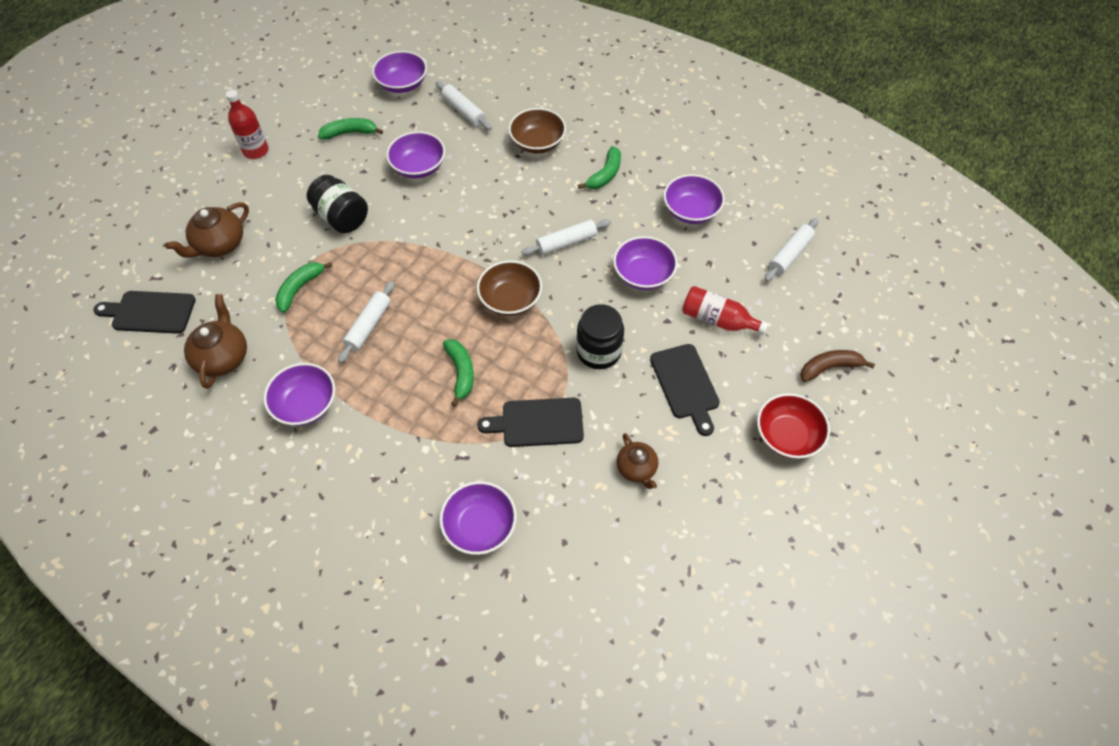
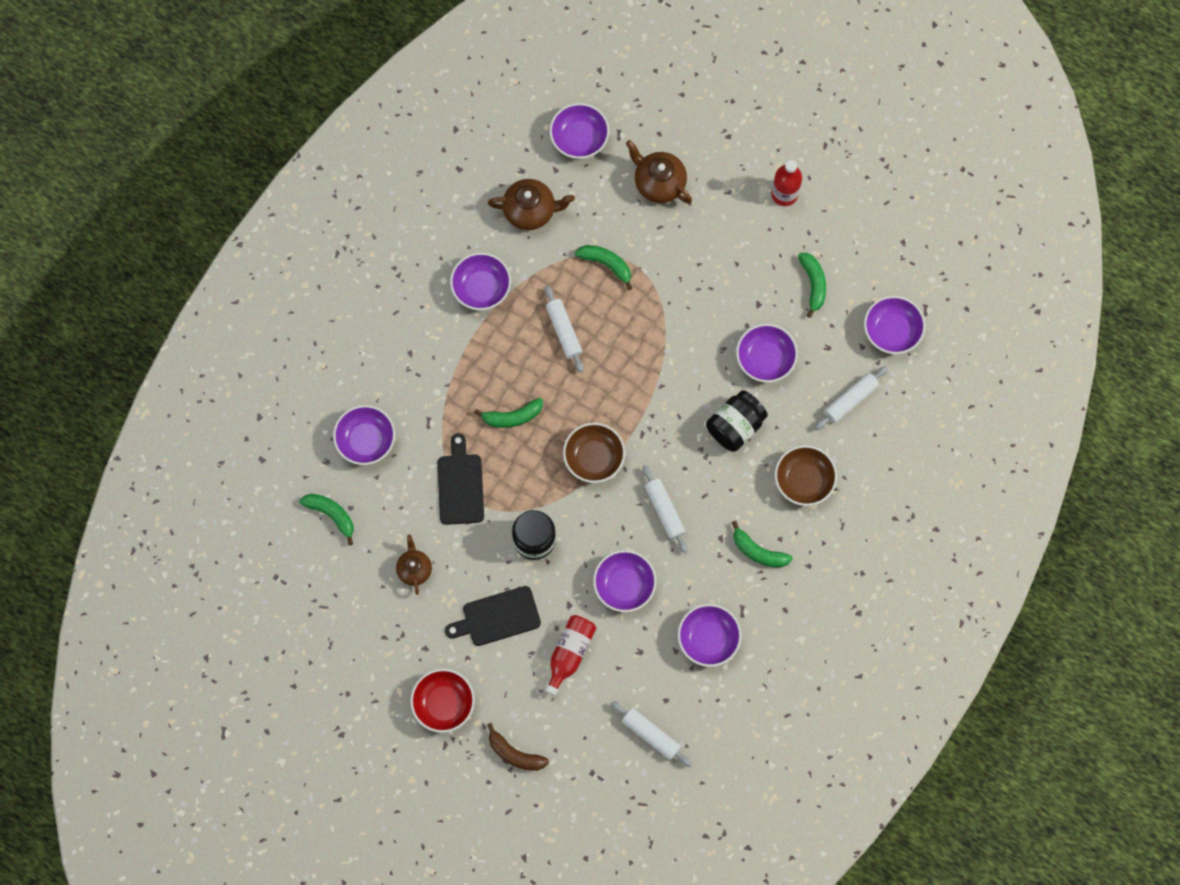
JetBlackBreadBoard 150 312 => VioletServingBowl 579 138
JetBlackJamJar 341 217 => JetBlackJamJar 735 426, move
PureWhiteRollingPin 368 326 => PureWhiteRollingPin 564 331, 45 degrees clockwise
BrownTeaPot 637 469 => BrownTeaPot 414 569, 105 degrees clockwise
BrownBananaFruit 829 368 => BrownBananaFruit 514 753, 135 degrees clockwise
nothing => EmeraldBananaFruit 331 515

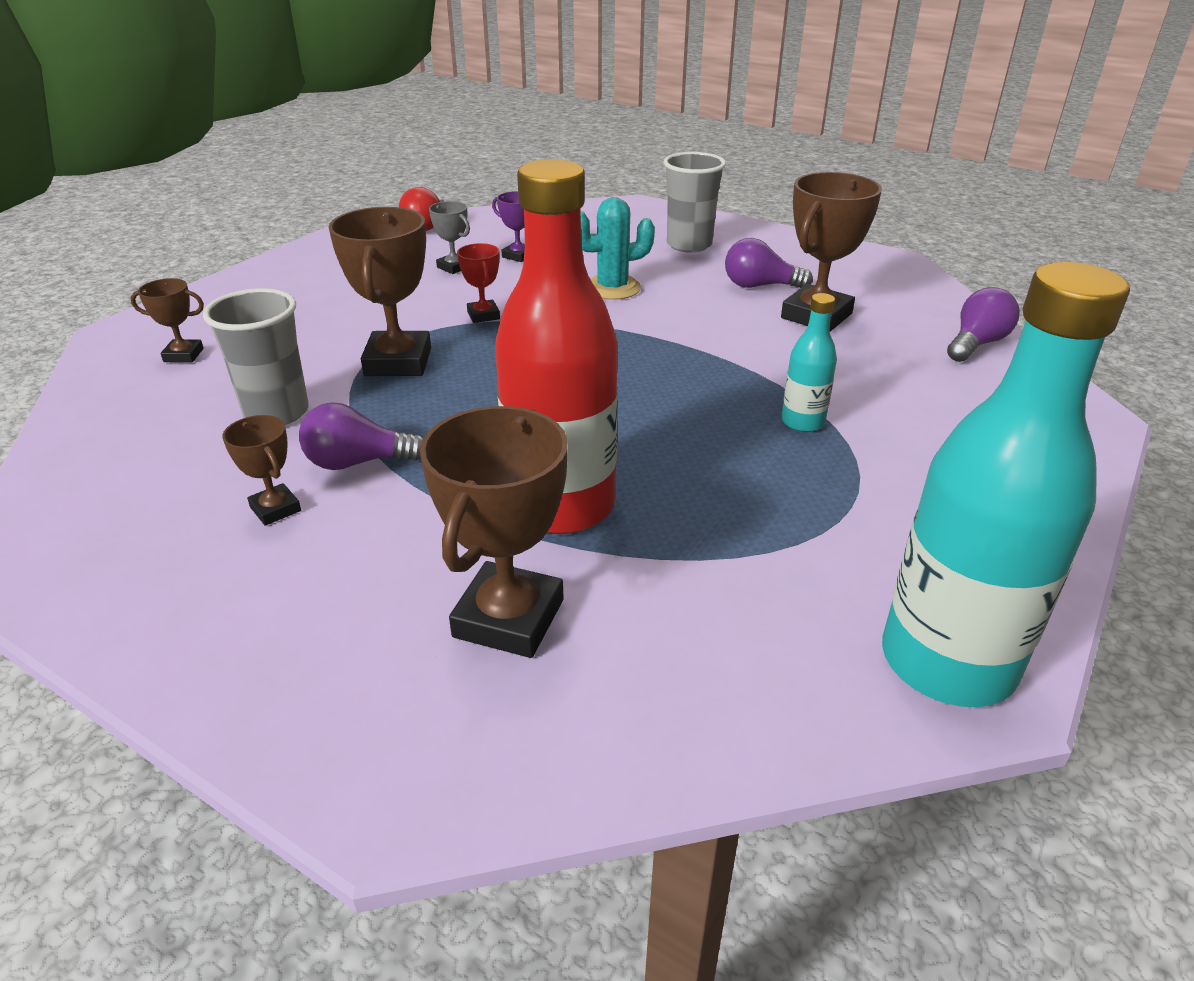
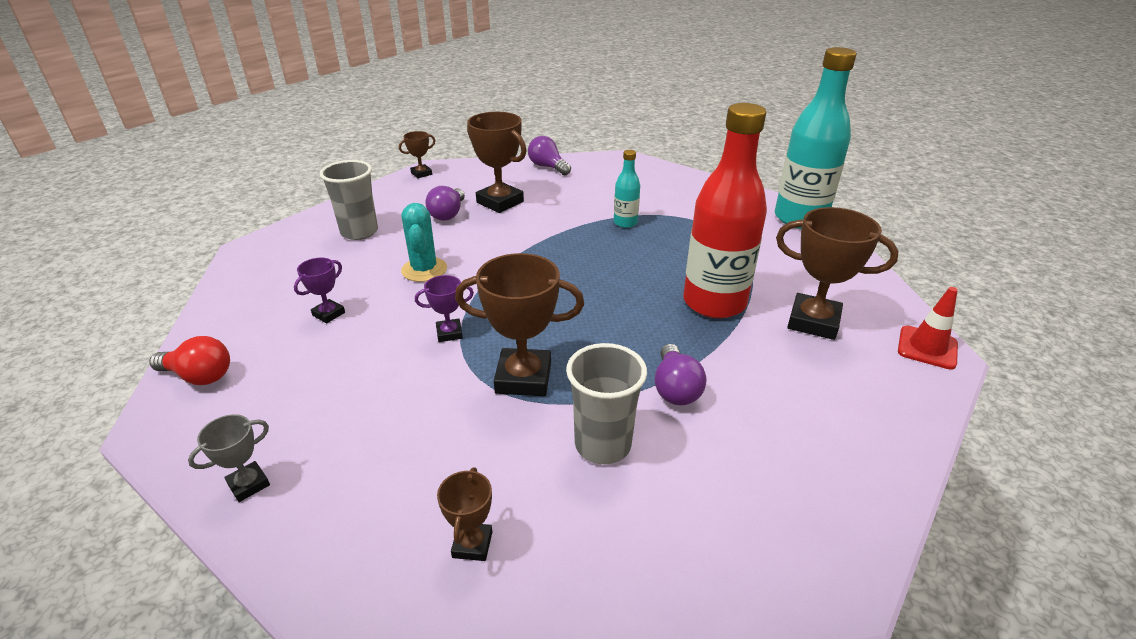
BrownTrophy 275 509 => BrownTrophy 421 173, move
AshGreyTrophy 454 267 => AshGreyTrophy 248 484, move
ScarletTrophy 483 315 => VioletTrophy 449 333
nothing => ScarletTrafficCone 927 348

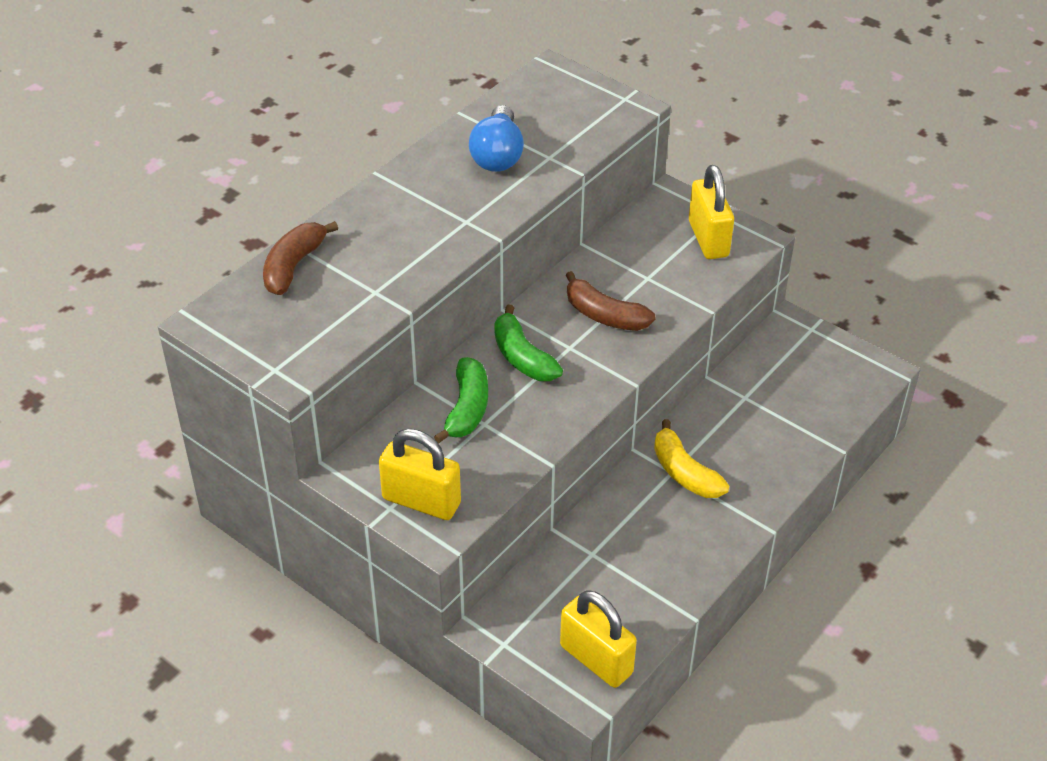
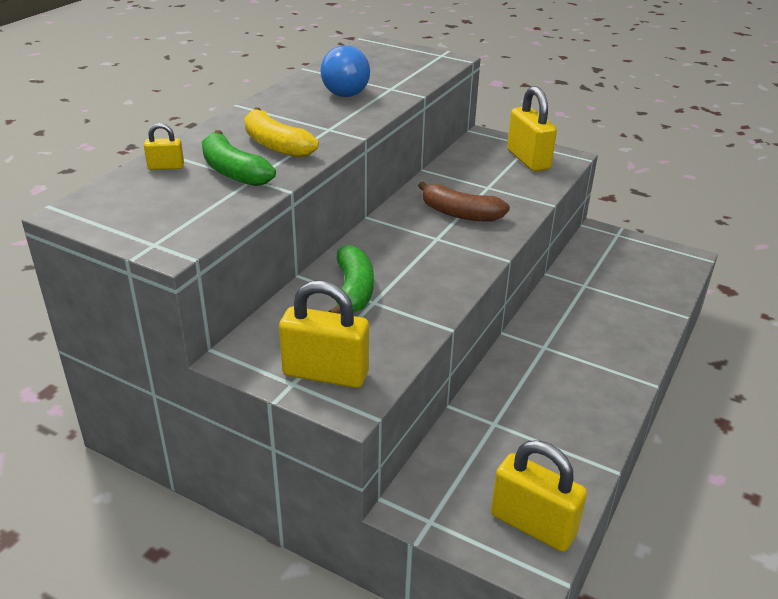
BrownBananaFruit 293 266 => YellowLock 166 167
EmeraldBananaFruit 522 357 => EmeraldBananaFruit 233 171, move
YellowBananaFruit 684 472 => YellowBananaFruit 276 145, move

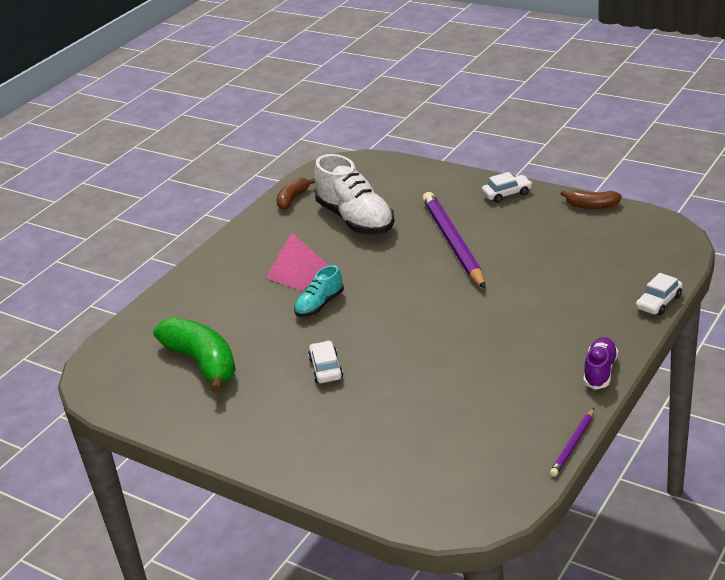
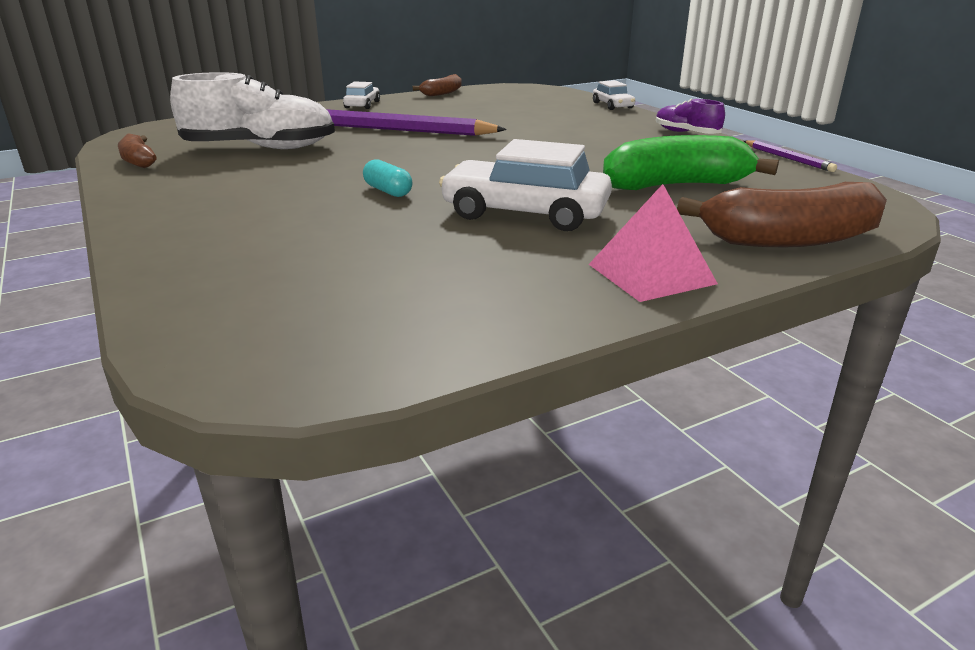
EmeraldBananaFruit 202 362 => EmeraldBananaFruit 675 185, move
RosyPyramidShape 298 272 => RosyPyramidShape 651 273, move
TurquoiseShoe 319 305 => TurquoisePill 388 191
PureWhiteToyCar 326 368 => PureWhiteToyCar 525 213, x1.95
nothing => BrownBananaFruit 790 239

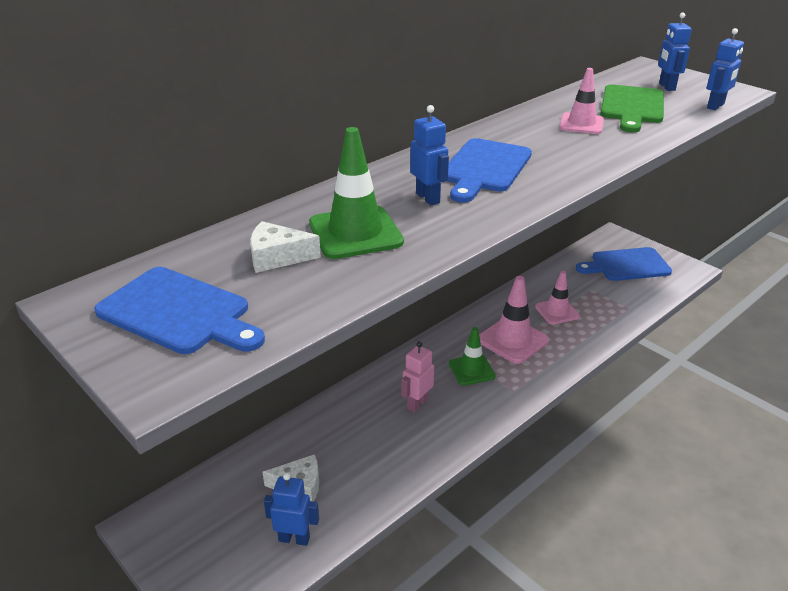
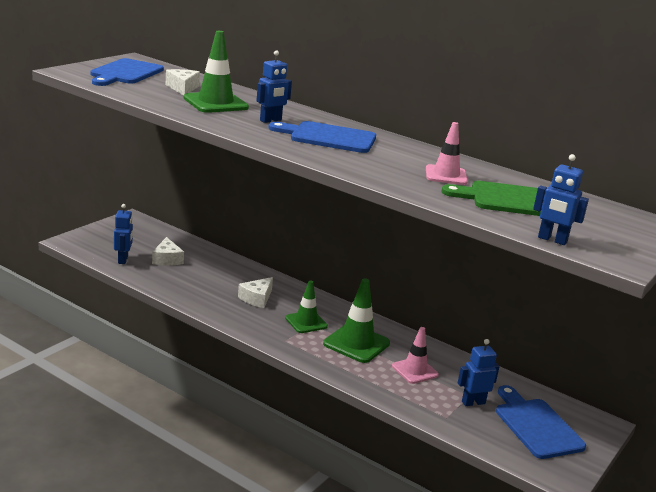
RosyToyRobot 417 403 => PureWhiteCheese 257 298
RosyTrafficCone 512 340 => EmeraldTrafficCone 356 343
BlueToyRobot 666 87 => BlueToyRobot 473 402, move

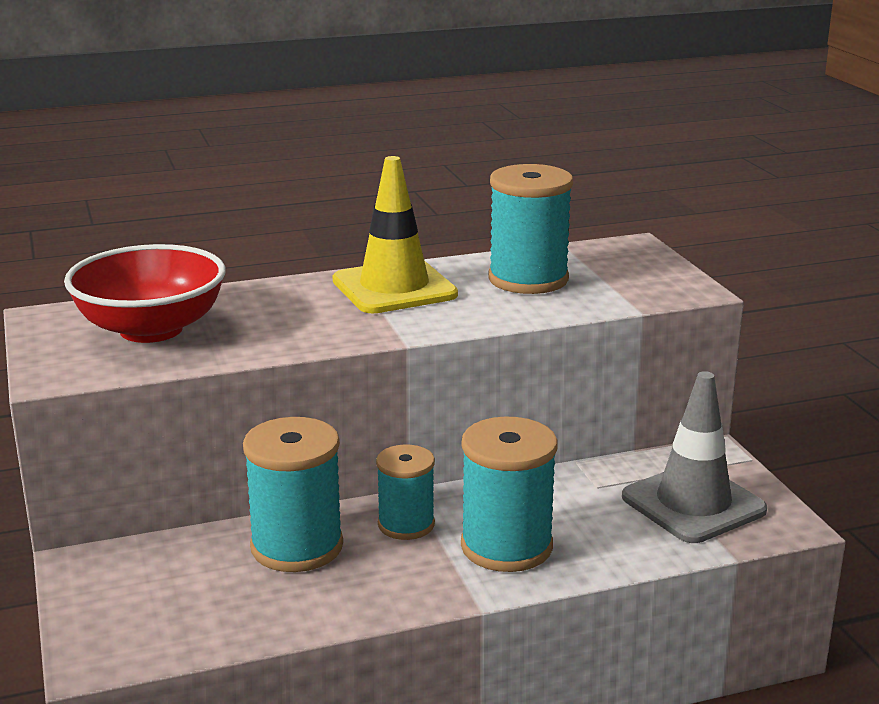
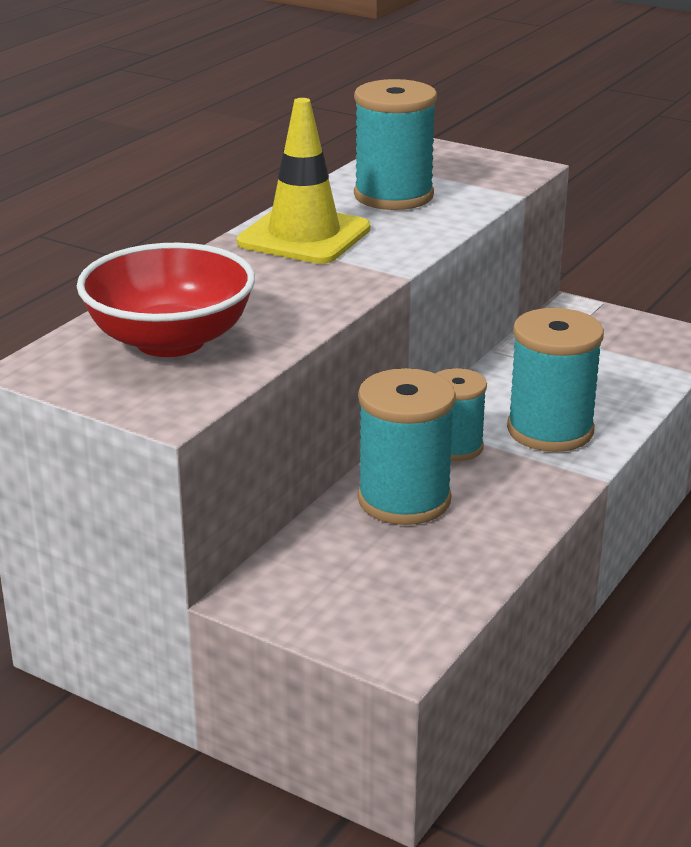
AshGreyTrafficCone 693 504 => nothing

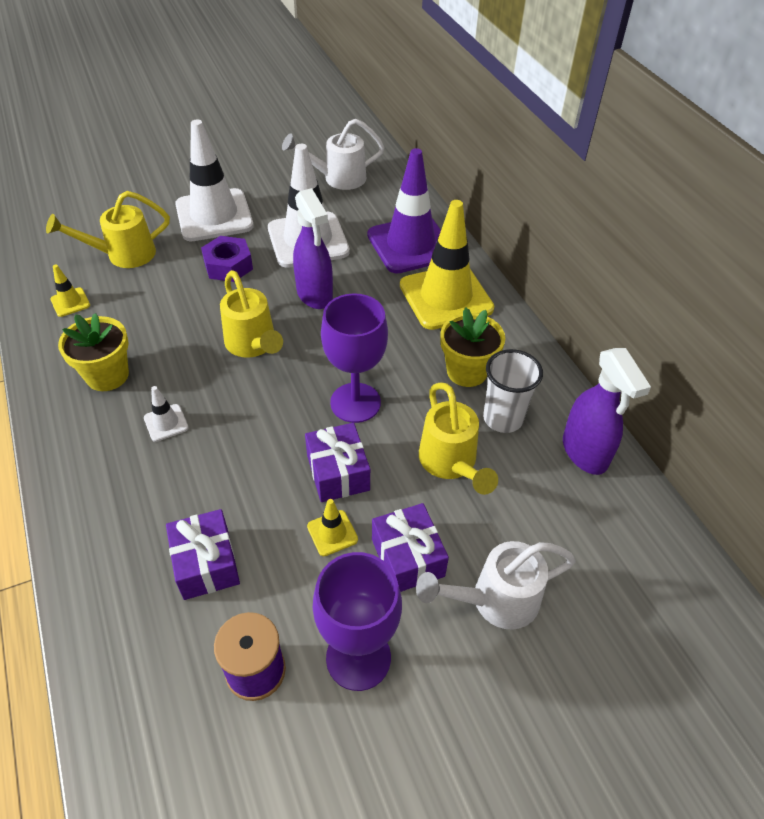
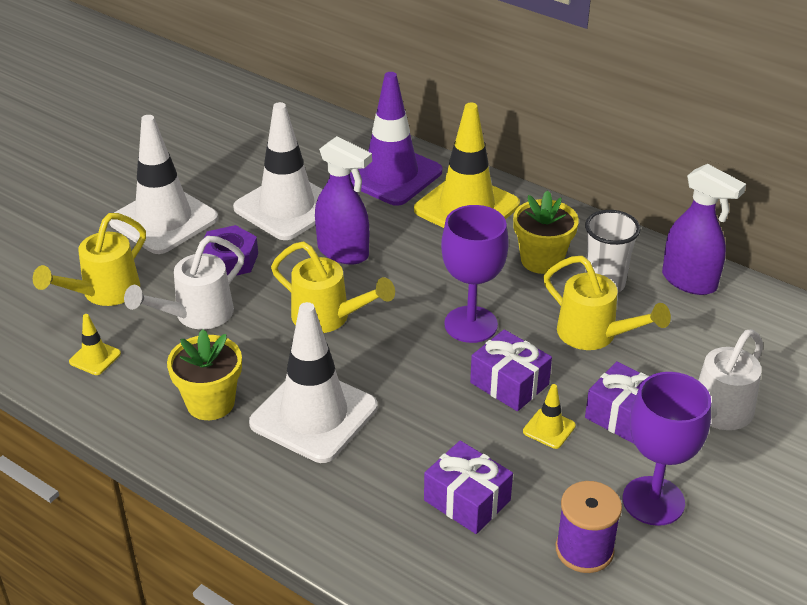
PureWhiteTrafficCone 166 423 => PureWhiteTrafficCone 314 415, x2.42
PureWhiteSprinklingCan 338 178 => PureWhiteSprinklingCan 196 315, move

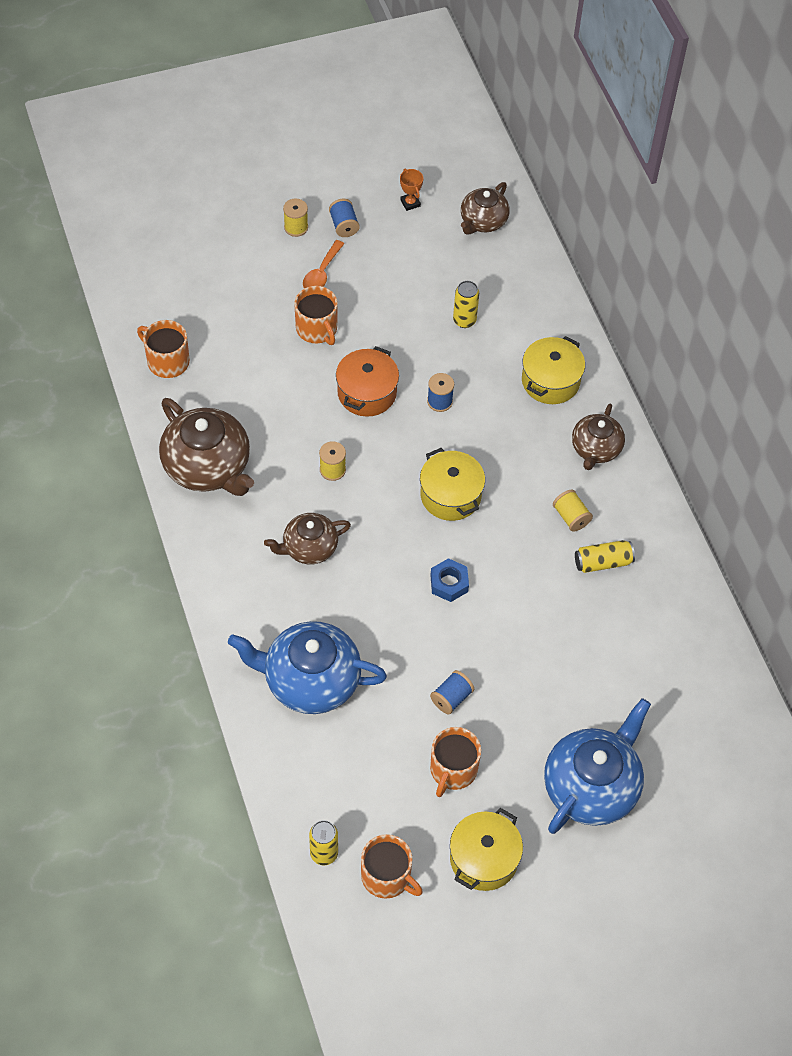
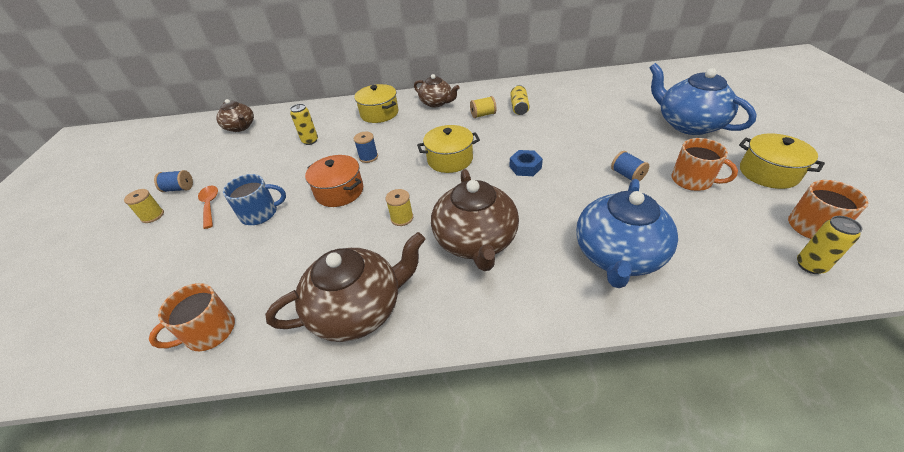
BrownTeaPot 309 547 => BrownTeaPot 475 241, x1.67
OrangeColouredTeaMug 317 329 => BlueTeaMug 260 213
OrangeColouredTeaspoon 321 273 => OrangeColouredTeaspoon 210 205, 150 degrees counterclockwise
OrangeColouredTrophy 410 203 => nothing

